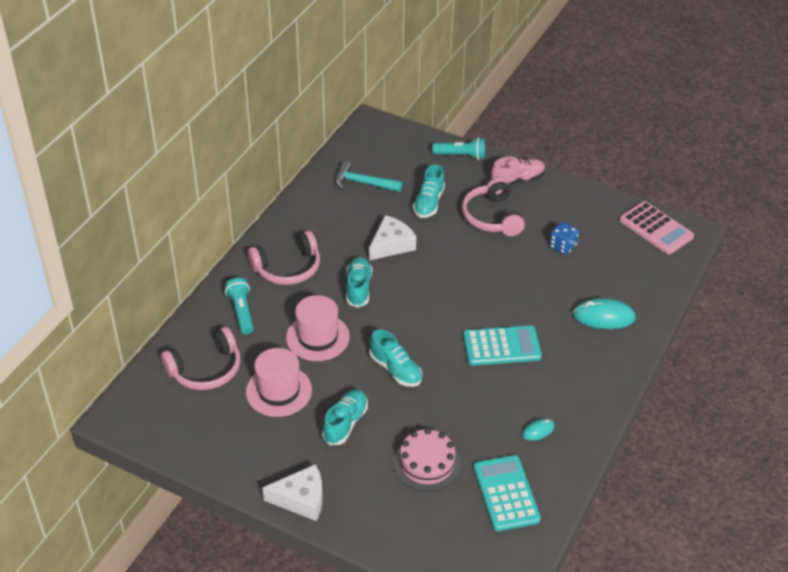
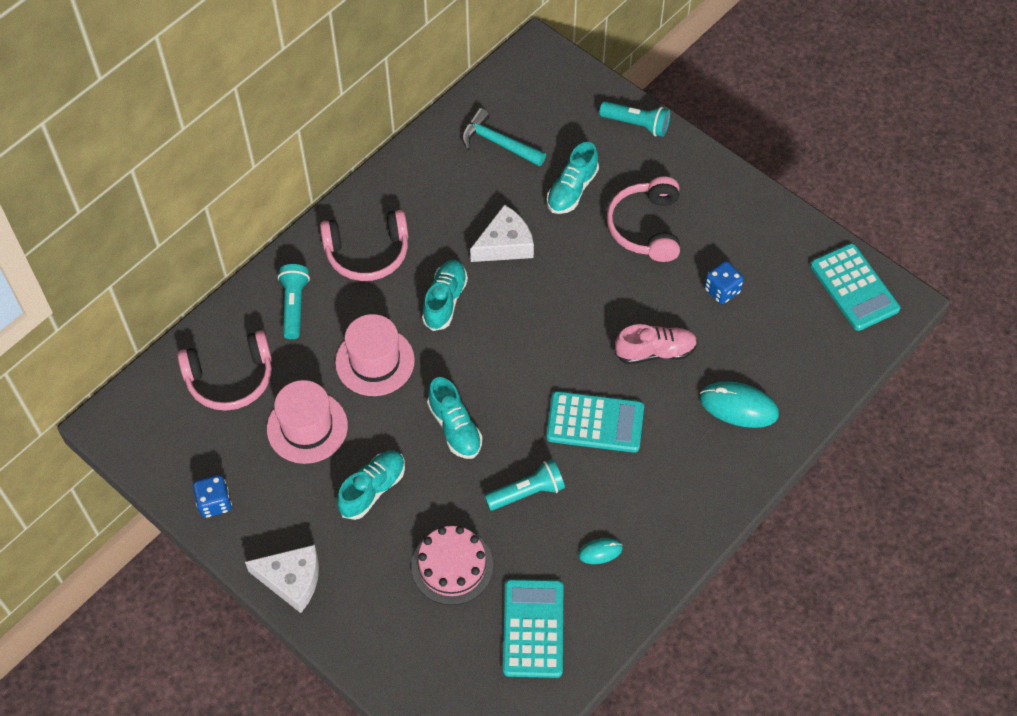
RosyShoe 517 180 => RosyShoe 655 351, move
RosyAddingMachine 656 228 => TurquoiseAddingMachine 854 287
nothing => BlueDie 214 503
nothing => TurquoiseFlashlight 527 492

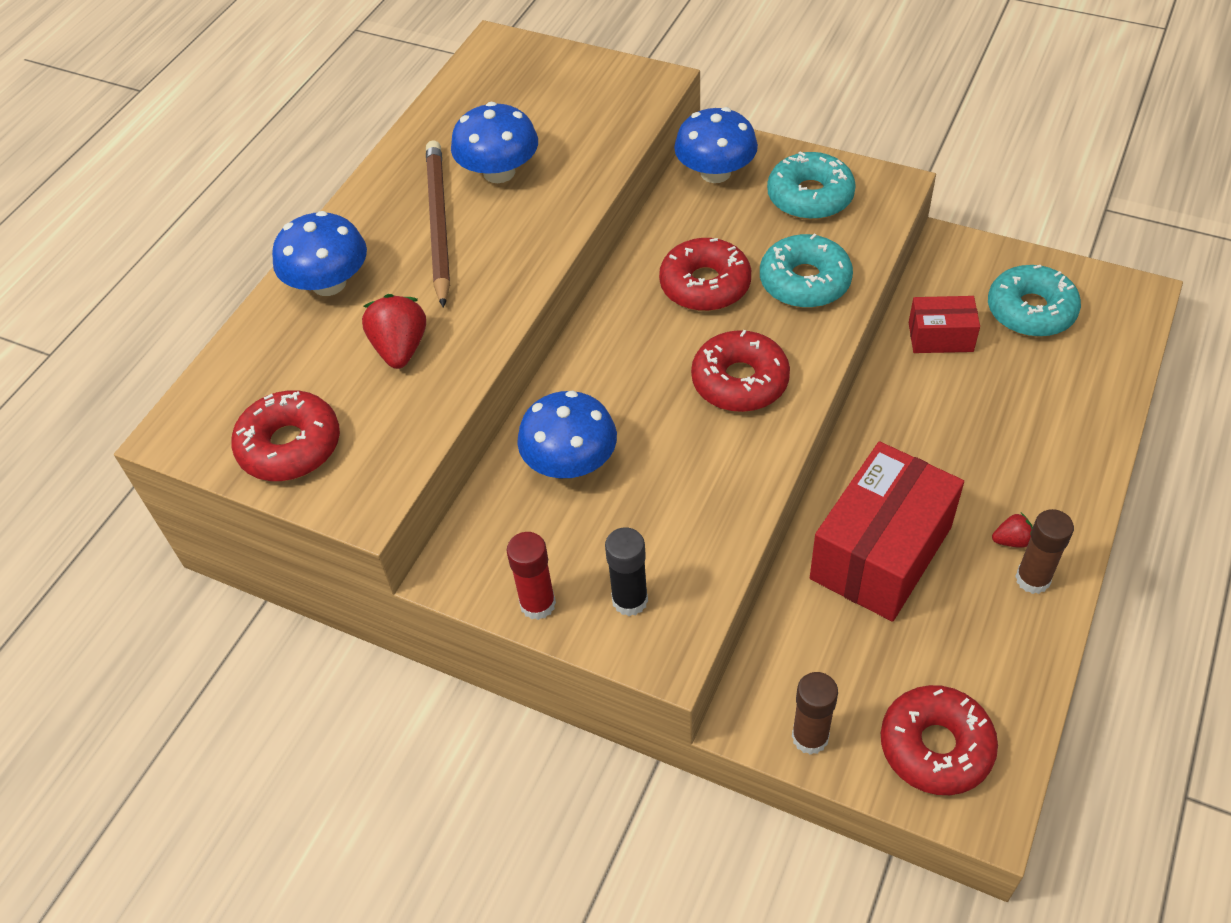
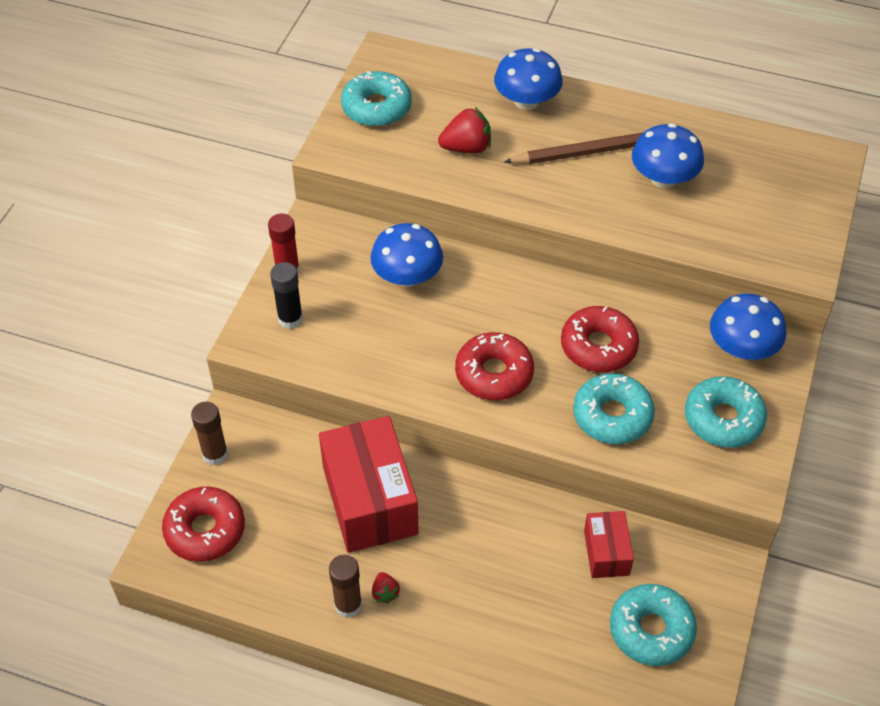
ScarletDoughnut 290 446 => TurquoiseDoughnut 376 108
ScarletParcel 881 553 => ScarletParcel 369 500, 45 degrees clockwise

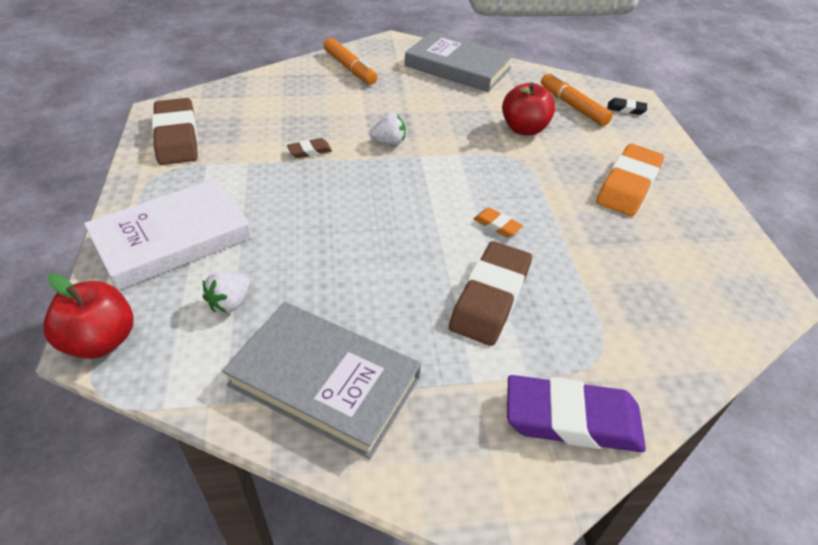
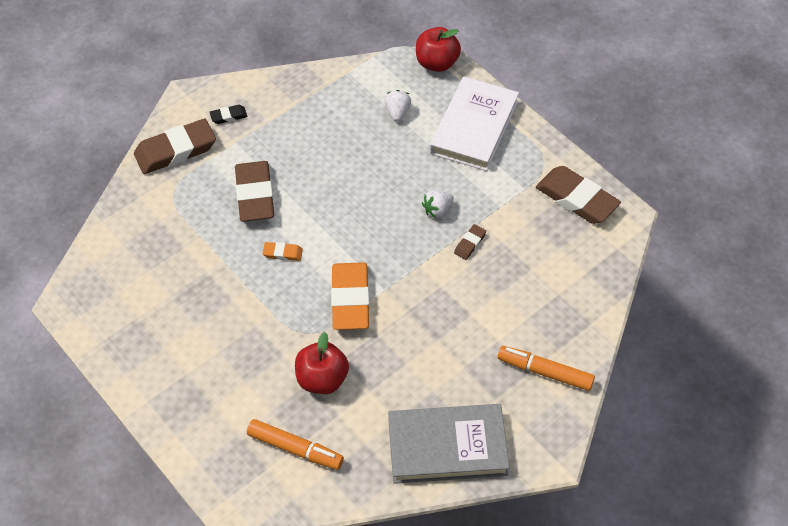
AshGreyBook 324 381 => nothing
PureWhiteStrawberry 389 142 => PureWhiteStrawberry 437 210, move
VioletPencilEraser 572 419 => BrownPencilEraser 175 151
OrangeColouredPencilEraser 628 185 => OrangeColouredPencilEraser 350 299, move
JetBlackPencilEraser 626 109 => JetBlackPencilEraser 228 116, move

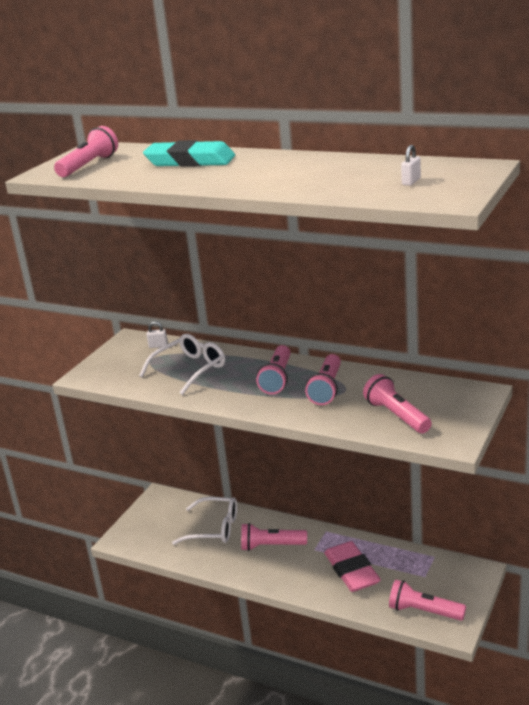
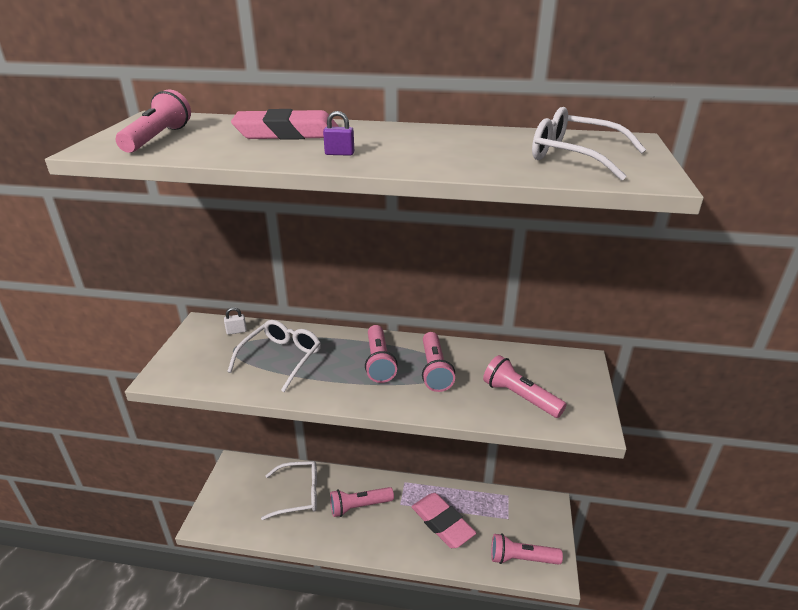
TurquoisePencilEraser 190 161 => RosyPencilEraser 287 133
PureWhiteLock 411 182 => PureWhiteSpectacles 575 157
nothing => VioletLock 339 154

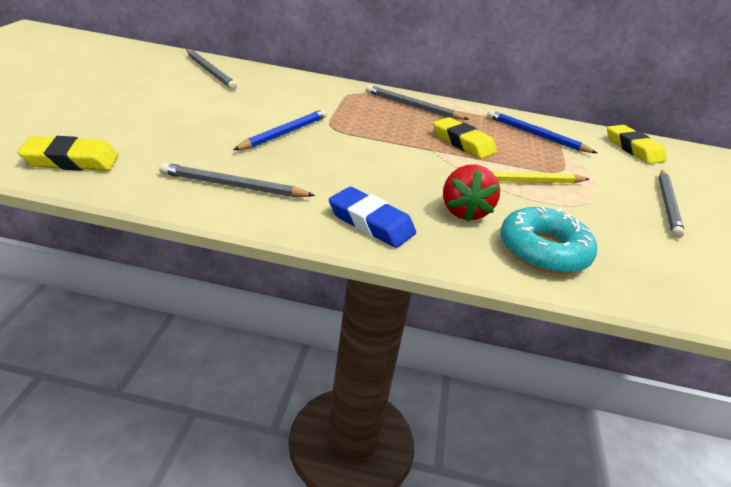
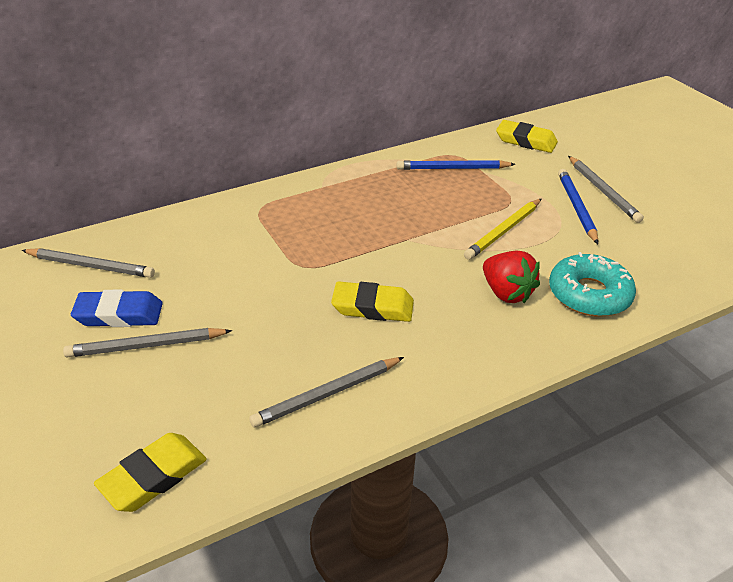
BluePencil 284 133 => BluePencil 576 207, move
BluePencilEraser 371 223 => BluePencilEraser 119 314, move
AshGreyPencil 413 106 => AshGreyPencil 146 346, move
YellowPencilEraser 463 143 => YellowPencilEraser 372 307, move

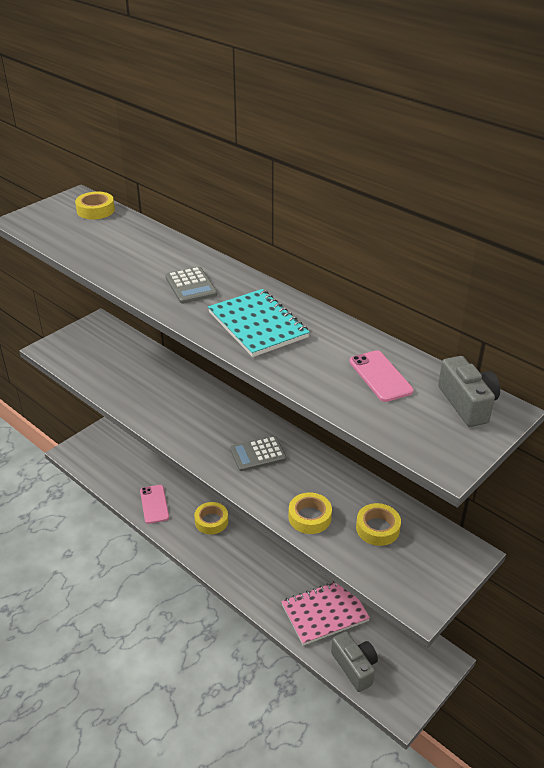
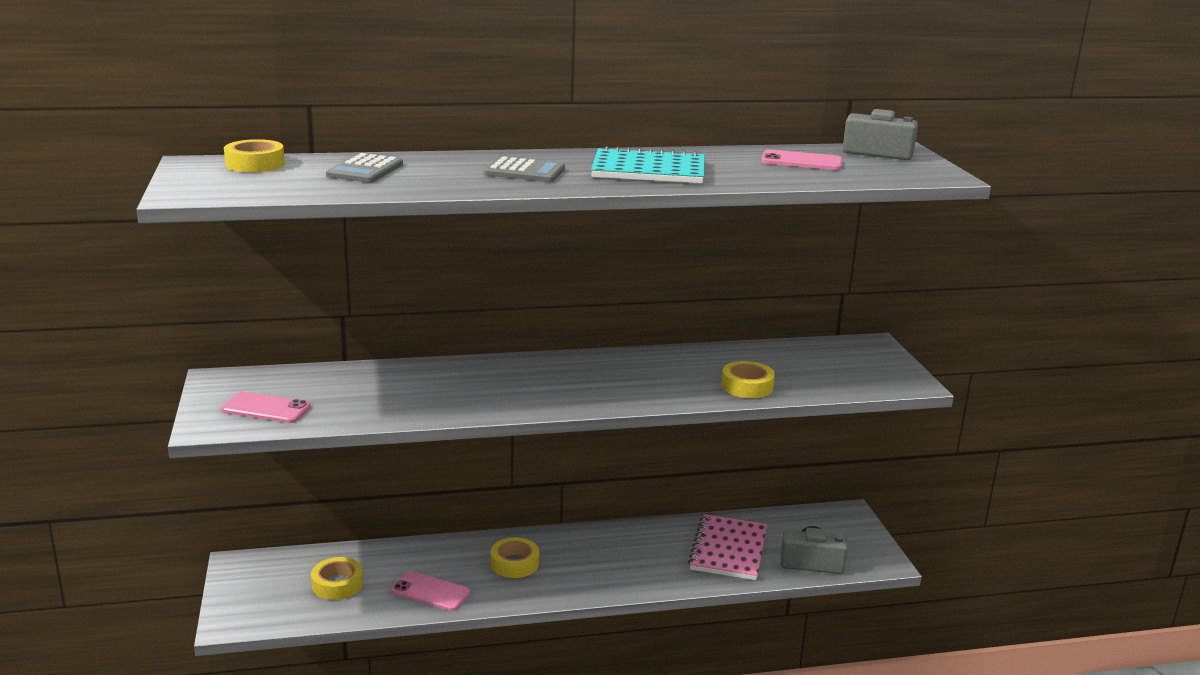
AshGreyAddingMachine 258 454 => AshGreyAddingMachine 365 170, move
YellowStickyTape 377 528 => YellowStickyTape 337 584, move
nothing => RosyPhone 266 408

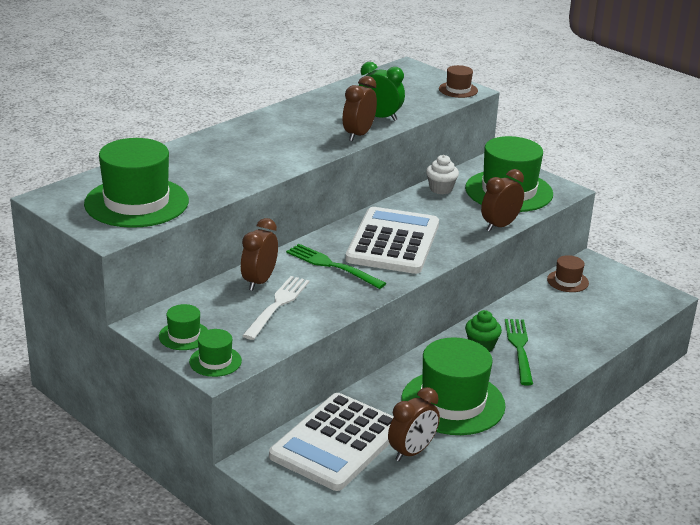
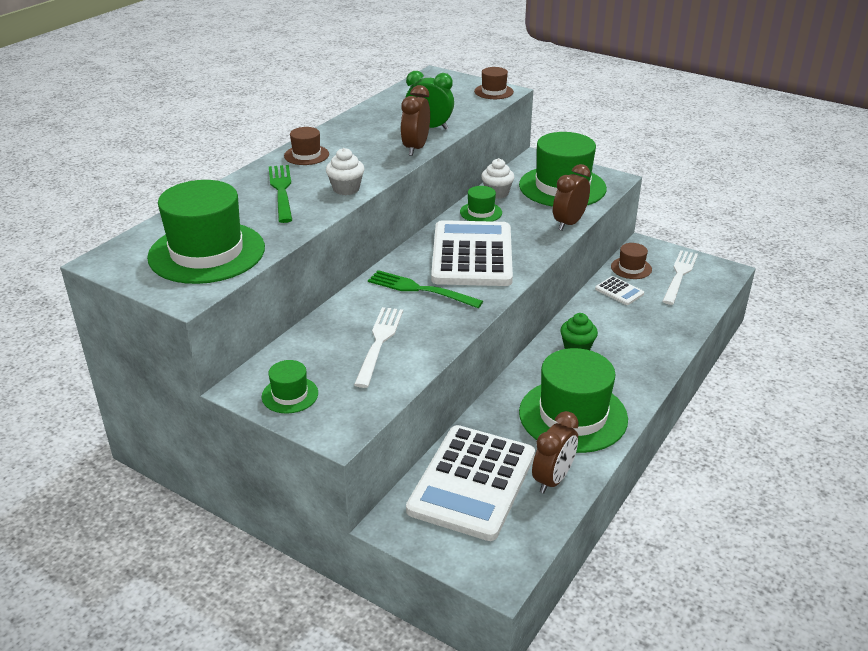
EmeraldTopHat 215 361 => EmeraldTopHat 481 212, move
BrownClock 259 281 => nothing
EmeraldFork 519 348 => EmeraldFork 281 190, move
nothing => BrownTopHat 306 155
nothing => PureWhiteFairyCake 346 189
nothing => PureWhiteAddingMachine 619 291
nothing => PureWhiteFork 679 275

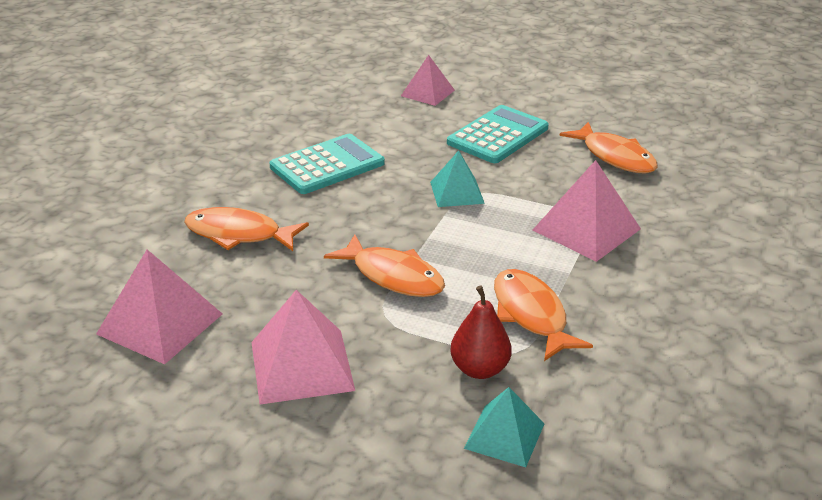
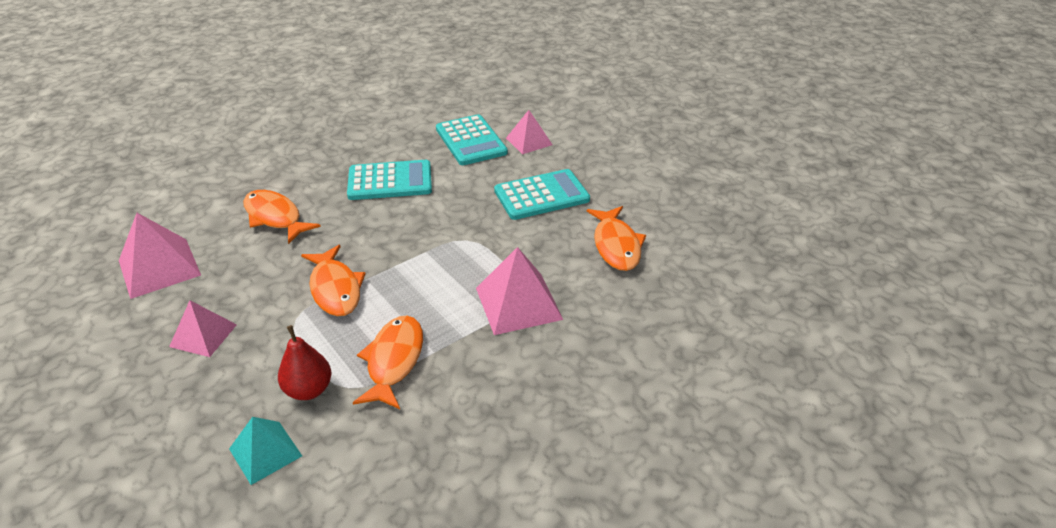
RosyPyramidShape 301 366 => RosyPyramidShape 203 335, x0.64
TurquoisePyramidShape 457 192 => nothing
nothing => TurquoiseAddingMachine 471 141

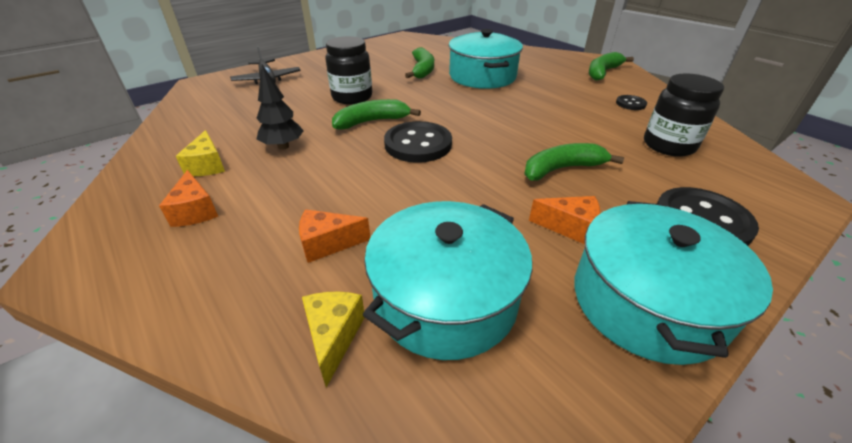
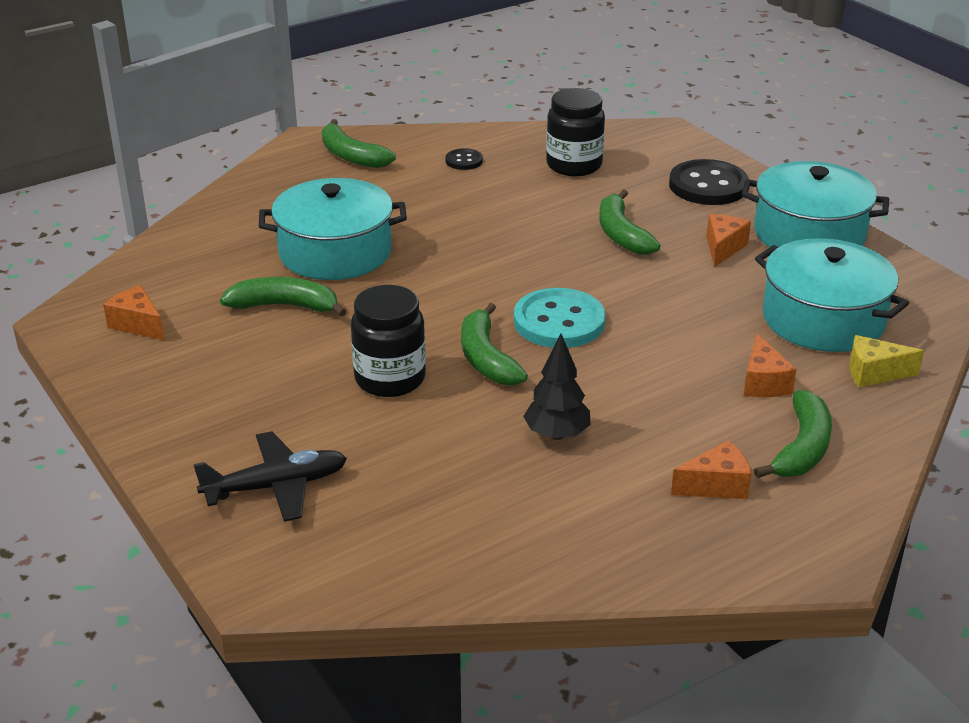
YellowCheese 207 165 => nothing
JetBlackButton 418 144 => TurquoiseButton 559 322
nothing => OrangeColouredCheese 138 324
nothing => EmeraldBananaFruit 802 448

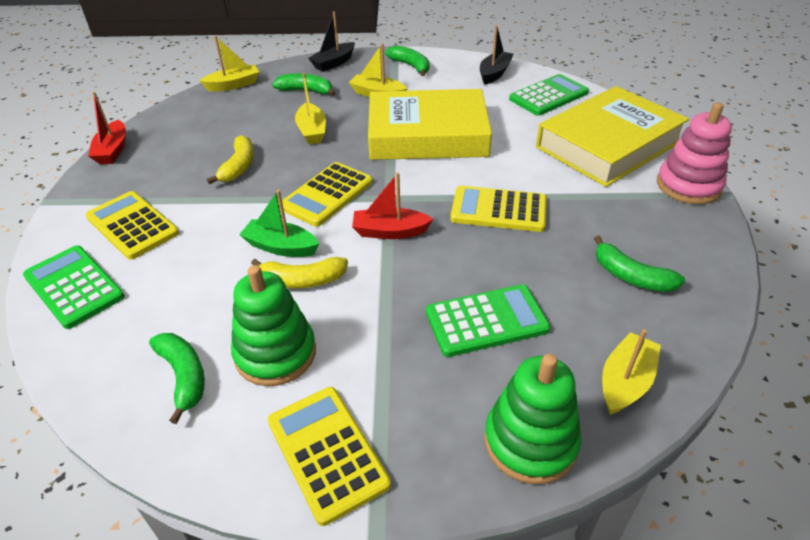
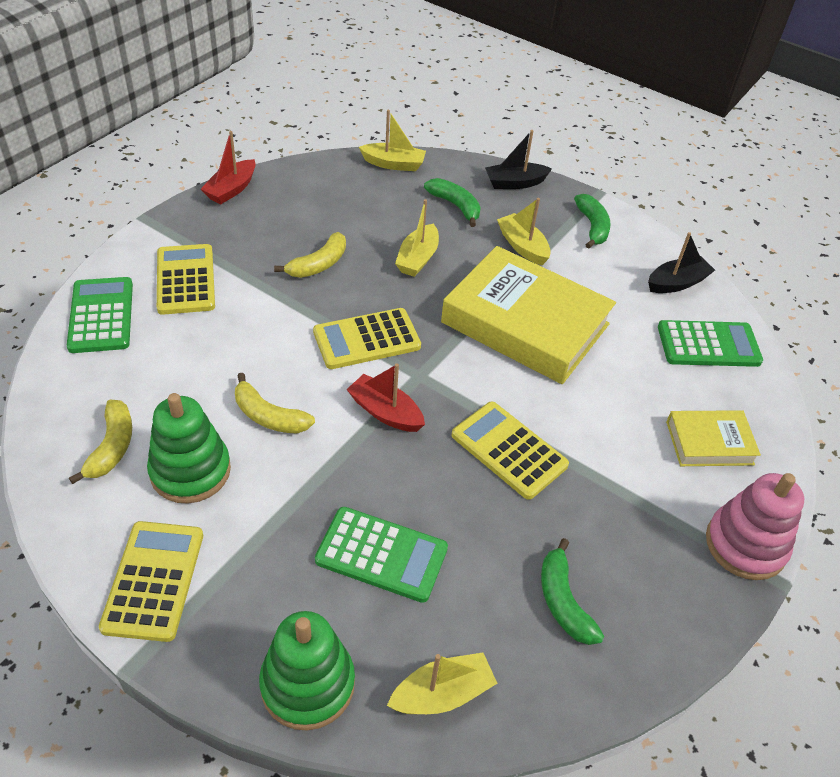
EmeraldBananaFruit 184 376 => YellowBananaFruit 112 447
EmeraldToyBoat 281 247 => nothing
YellowBook 608 144 => YellowBook 709 443, x0.50

